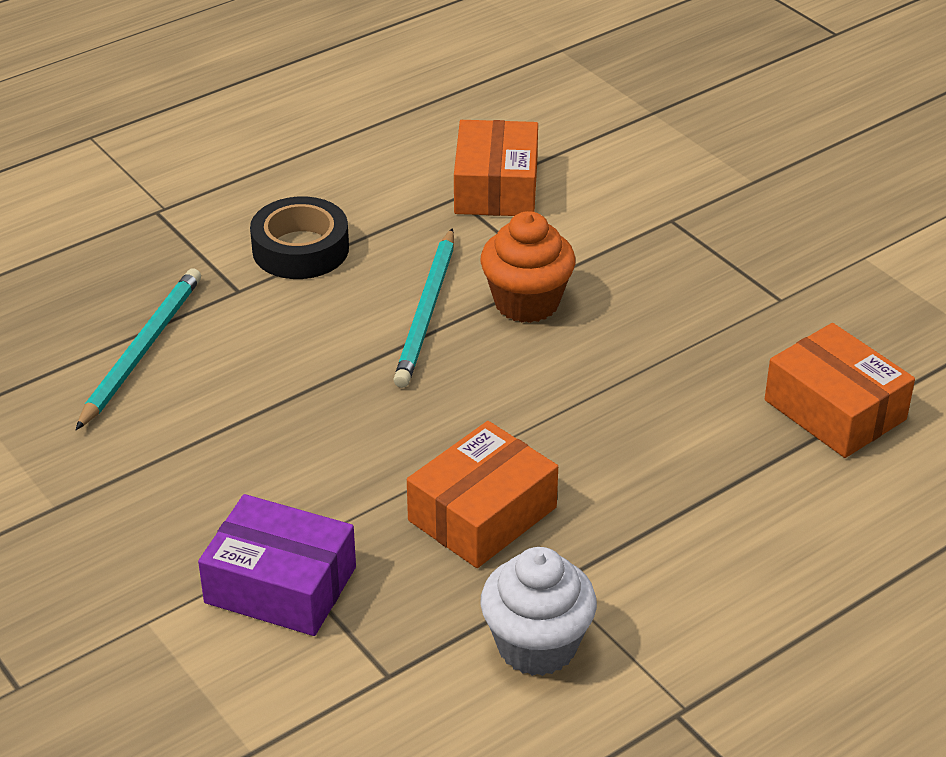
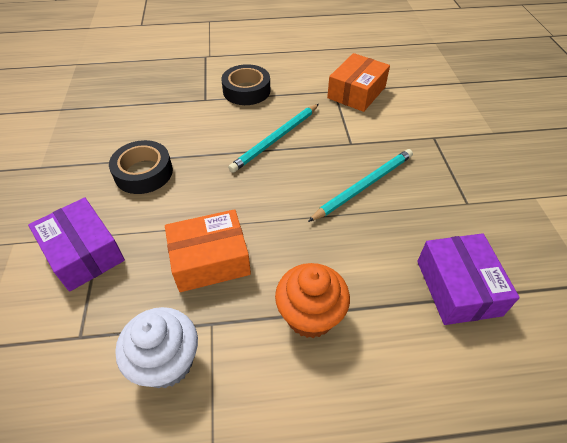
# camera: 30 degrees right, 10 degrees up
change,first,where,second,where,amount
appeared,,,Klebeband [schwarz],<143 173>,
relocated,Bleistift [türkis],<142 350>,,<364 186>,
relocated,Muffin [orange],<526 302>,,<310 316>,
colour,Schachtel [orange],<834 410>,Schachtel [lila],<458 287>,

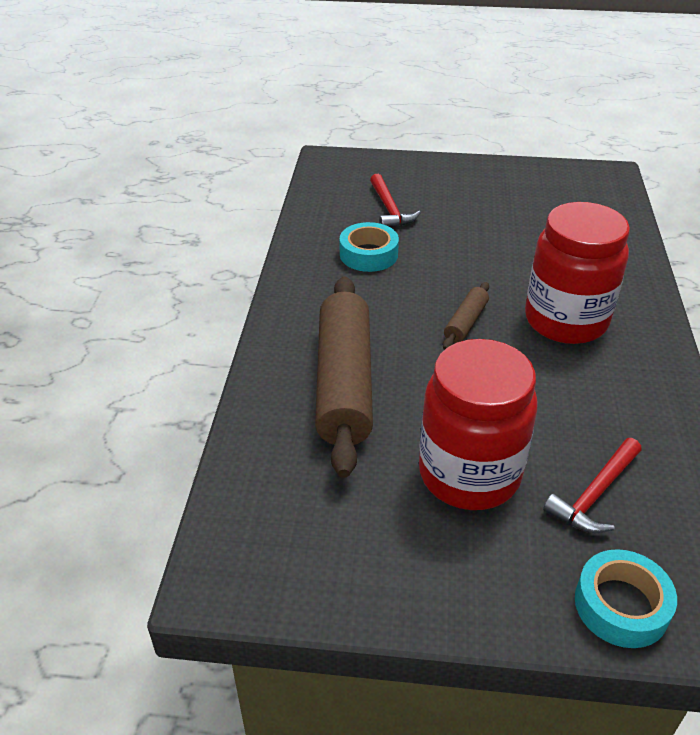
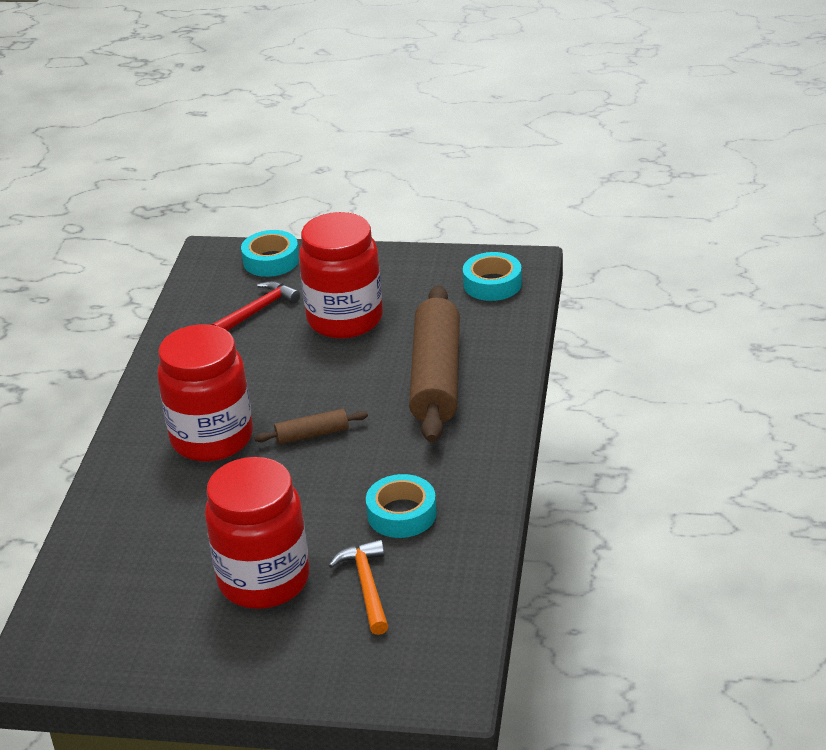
# camera: 175 degrees left, 5 degrees down
change,first,where,second,where,amount
appeared,,,Einmachglas [rot],<264 580>,
appeared,,,Klebeband [türkis],<492 284>,
colour,Hammer [rot],<389 209>,Hammer [orange],<366 586>,
spun,Nudelholz [braun],<466 323>,,<312 434>,45 degrees clockwise

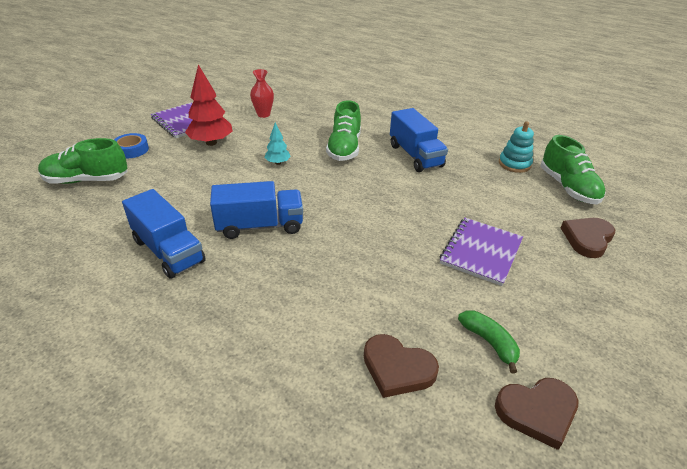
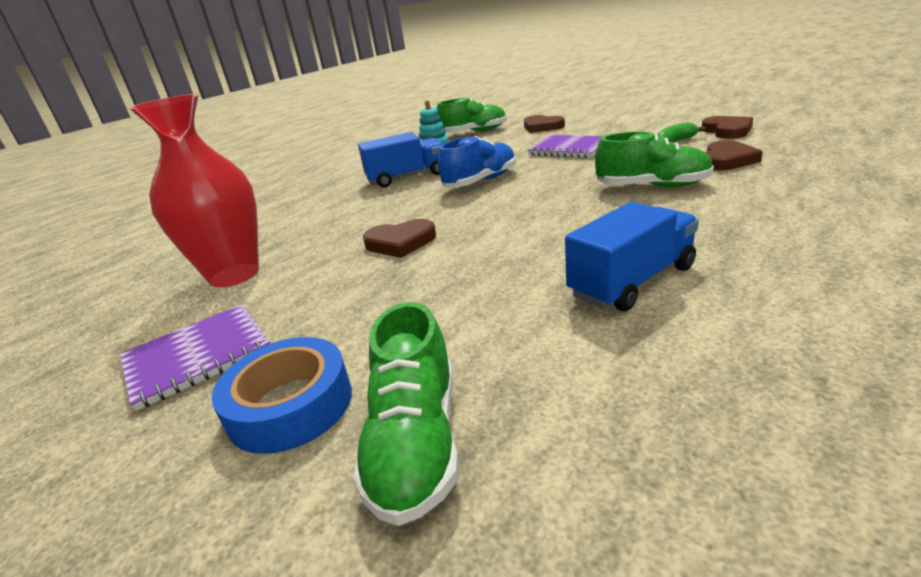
# camera: 80 degrees left, 10 degrees down
change,first,where,second,where,amount
missing,Baum [rot],<211 143>,,,
missing,Lastwagen [blau],<260 226>,,,
appeared,,,Schuh [blau],<481 181>,
relocated,Schuh [grün],<344 148>,,<652 187>,
exchanged,Baum [türkis],<278 163>,Herz [braun],<400 242>,
size,Klebeband [blau],<131 150>,,<290 405>,x1.55
size,Vase [rot],<263 114>,,<234 275>,x2.13

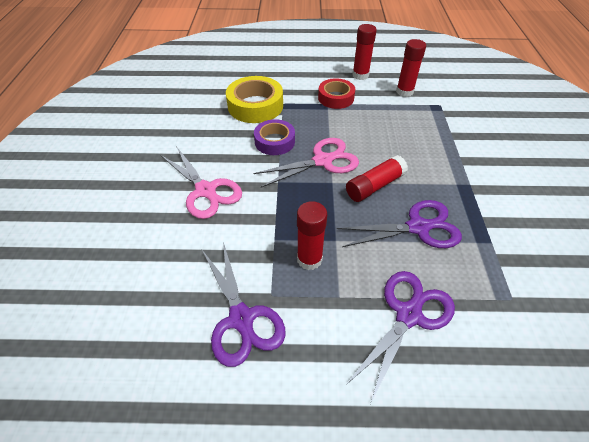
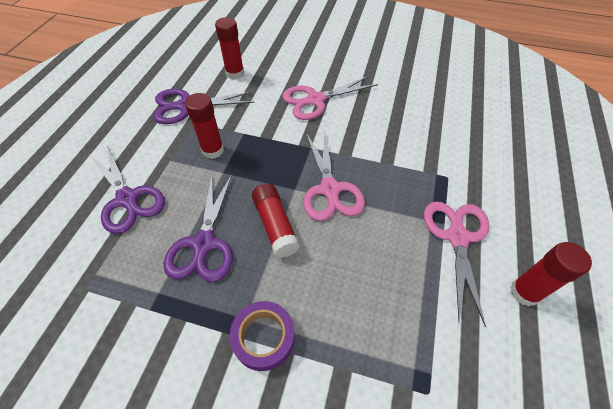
# camera: 105 degrees right, 5 degrees up
change,first,where,second,where,amount
missing,Klebeband [gelb],<255 106>,,,
relocated,Klebeband [lila],<274 141>,,<263 337>,
relocated,Klebestift [rot],<404 92>,,<235 73>,
exchanged,Klebeband [rot],<336 98>,Schere [rosa],<457 237>,

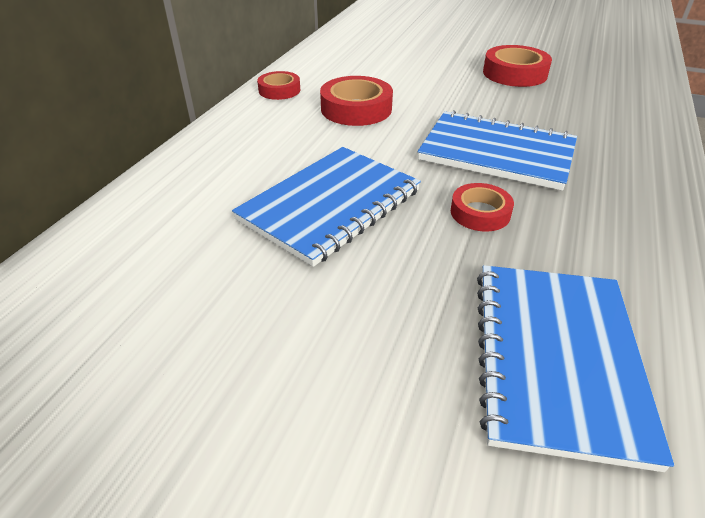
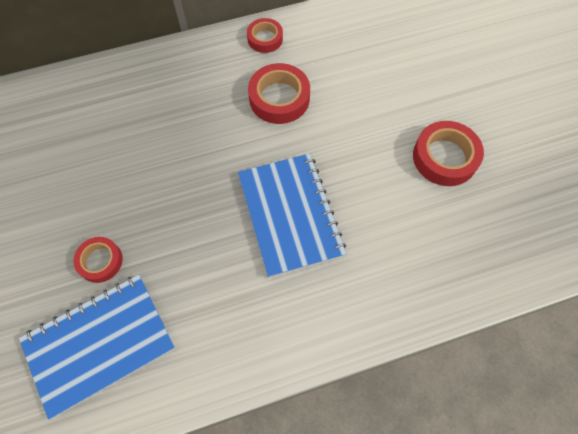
# camera: 50 degrees right, 25 degrees up
change,first,where,second,where,amount
missing,Notizbuch [blau],<330 205>,,,
relocated,Klebeband [rot],<480 213>,,<100 261>,

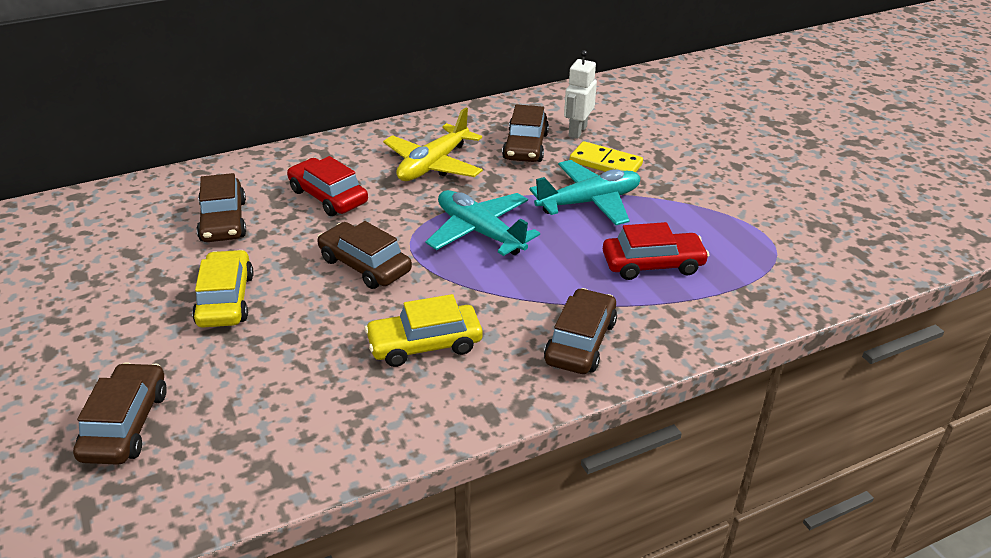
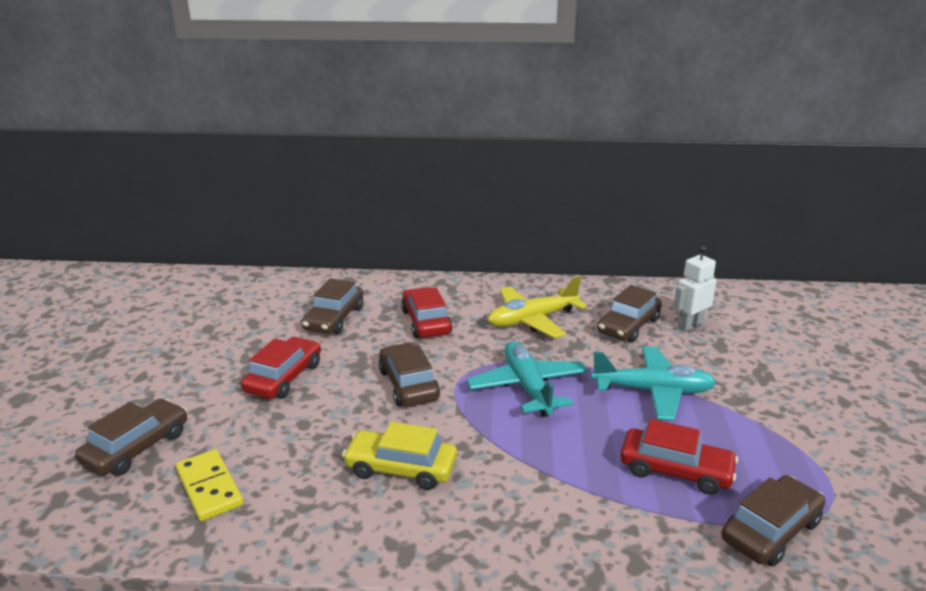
# camera: 30 degrees right, 10 degrees down
change,first,where,second,where,amount
relocated,Auto [braun],<580 342>,,<770 531>,
relocated,Dominostein [gelb],<605 163>,,<209 487>,
colour,Auto [gelb],<225 300>,Auto [rot],<284 378>,

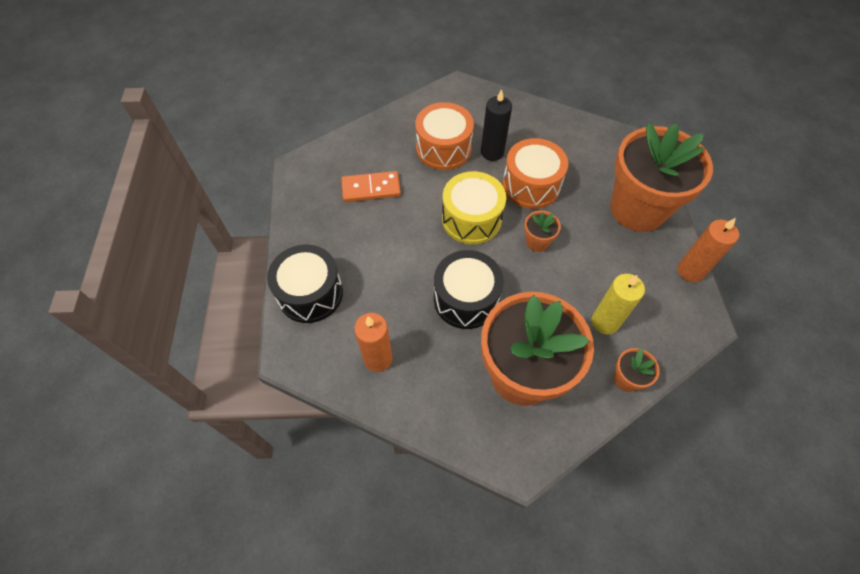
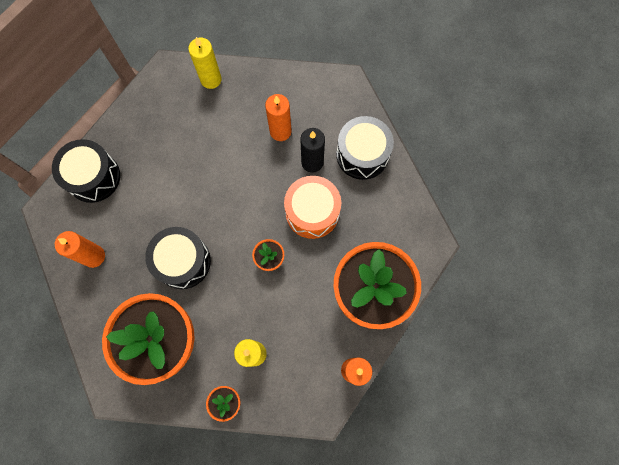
# camera: 40 degrees right, 15 degrees up
change,first,where,second,where,amount
missing,Dominostein [orange],<371 188>,,,
missing,Trommel [gelb],<471 219>,,,
appeared,,,Kerze [gelb],<211 79>,
appeared,,,Trommel [schwarz],<362 154>,
exchanged,Trommel [orange],<443 148>,Kerze [orange],<280 131>,

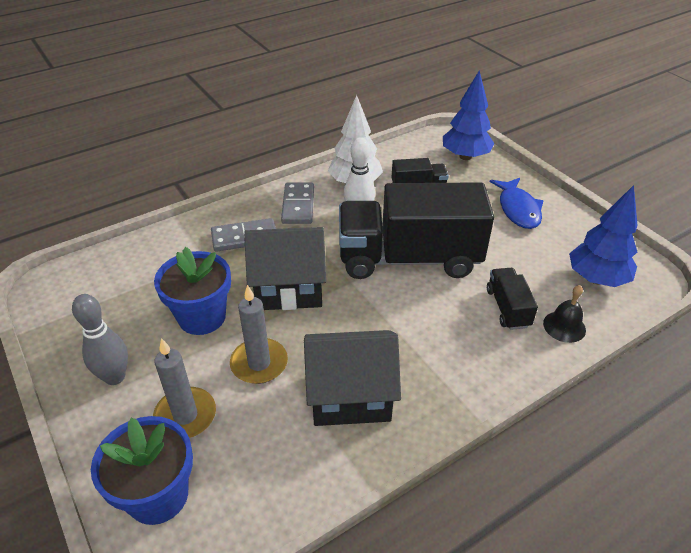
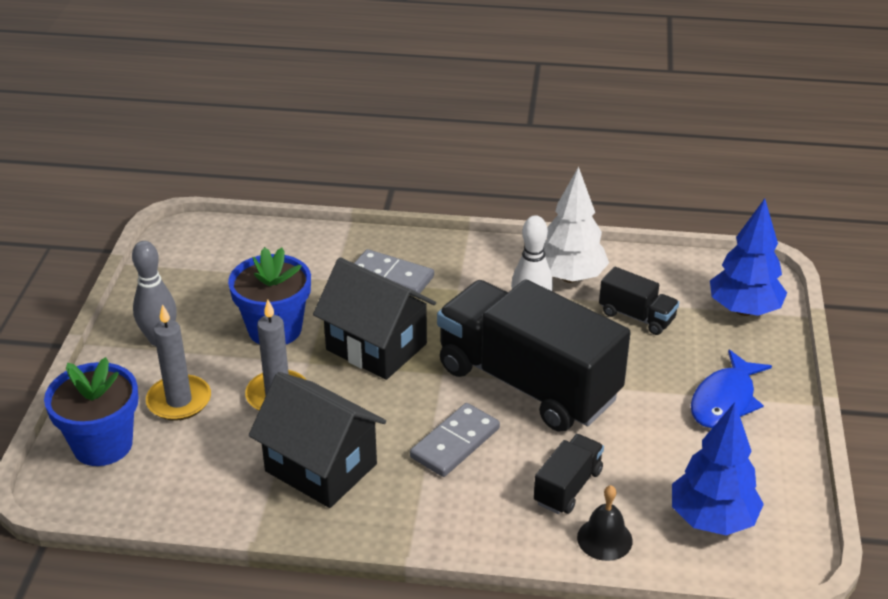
# camera: 40 degrees right, 5 degrees down
change,first,where,second,where,amount
relocated,Dominostein [grau],<298 205>,,<455 443>,

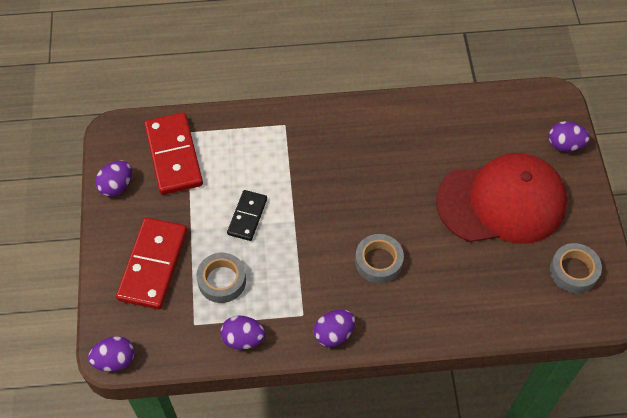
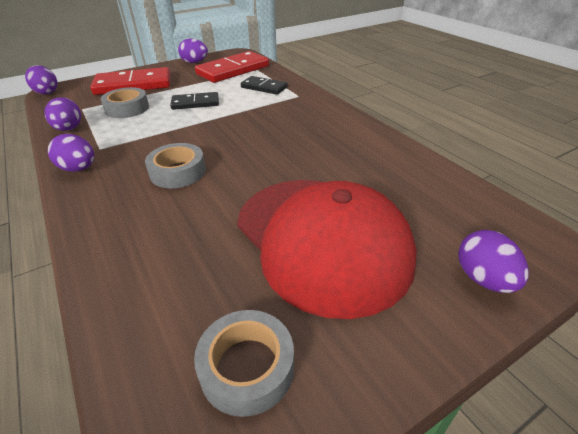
# camera: 65 degrees right, 20 degrees down
change,first,where,second,where,amount
appeared,,,Dominostein [schwarz],<264 87>,

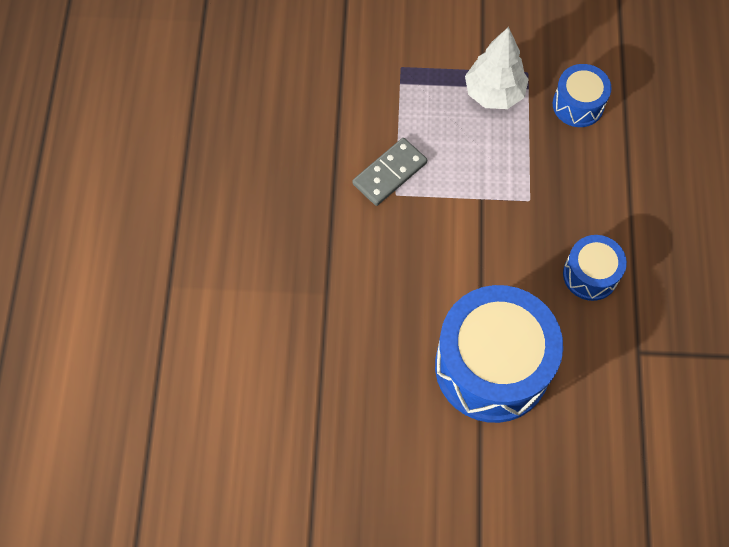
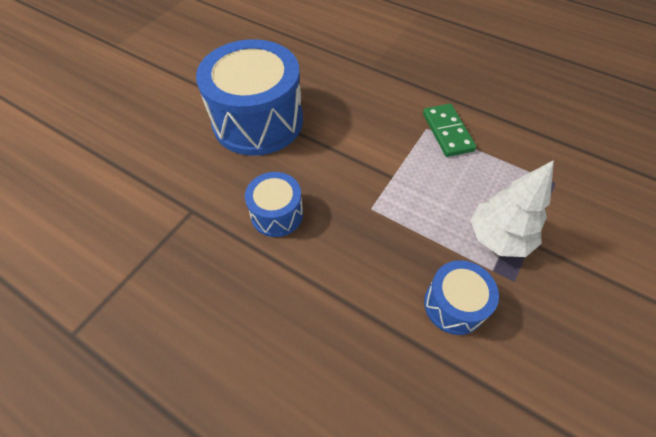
# camera: 120 degrees right, 10 degrees down
change,first,where,second,where,amount
colour,Dominostein [grau],<389 173>,Dominostein [grün],<447 132>,

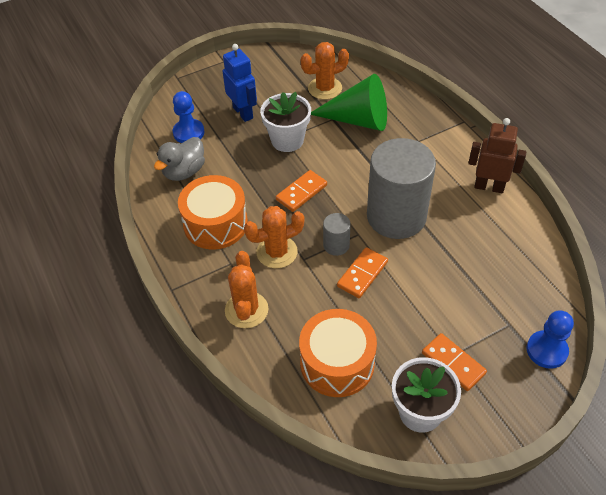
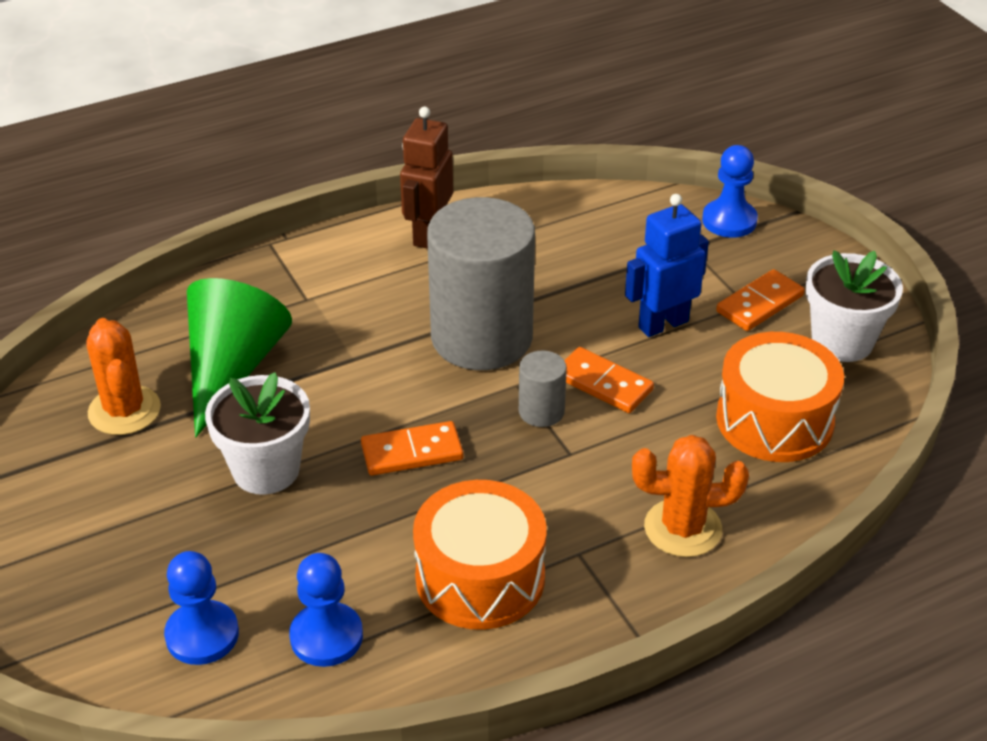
# camera: 90 degrees left, 10 degrees down
change,first,where,second,where,amount
missing,Kaktus [orange],<277 252>,,,
relocated,Roboter [blau],<243 113>,,<663 324>,
exchanged,Ente [grau],<184 172>,Bauer [blau],<326 636>,
spun,Dominostein [orange],<301 192>,,<412 452>,60 degrees counterclockwise

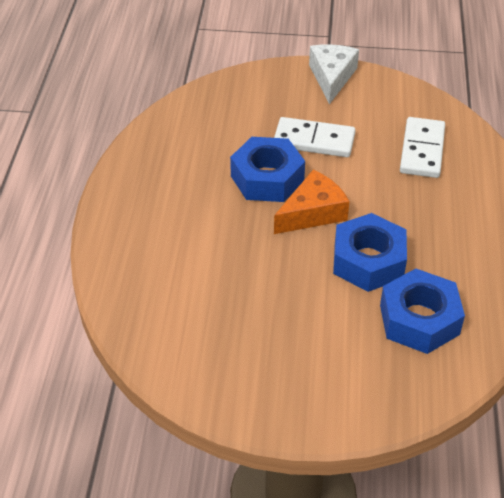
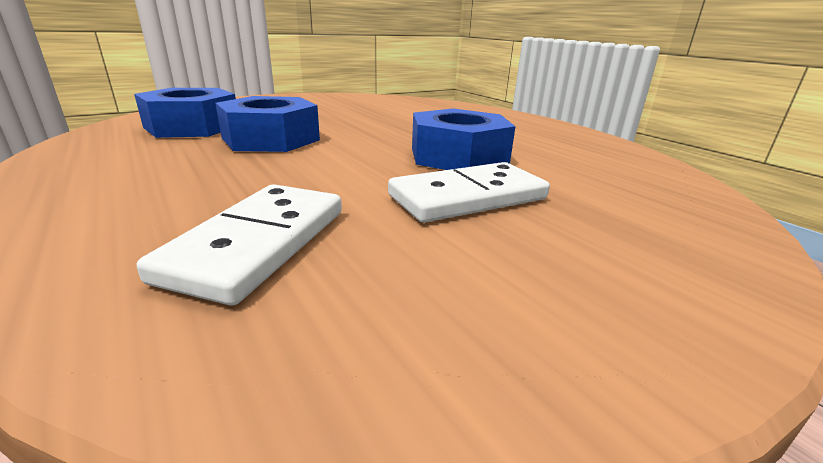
# camera: 140 degrees right, 20 degrees down
change,first,where,second,where,amount
missing,Käse [orange],<313 213>,,,
missing,Käse [weiß],<332 77>,,,
spun,Dominostein [weiß],<422 150>,,<259 243>,45 degrees clockwise

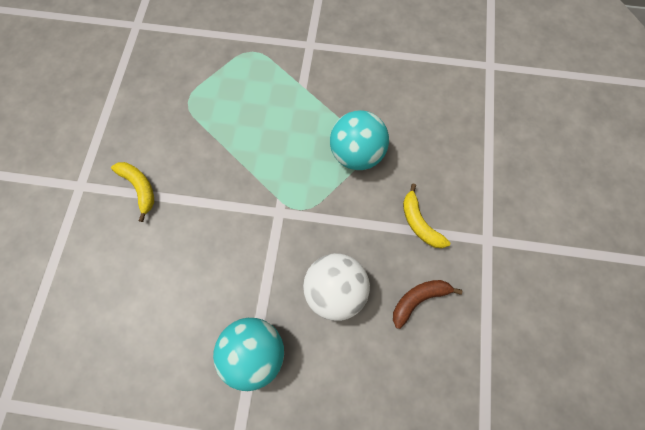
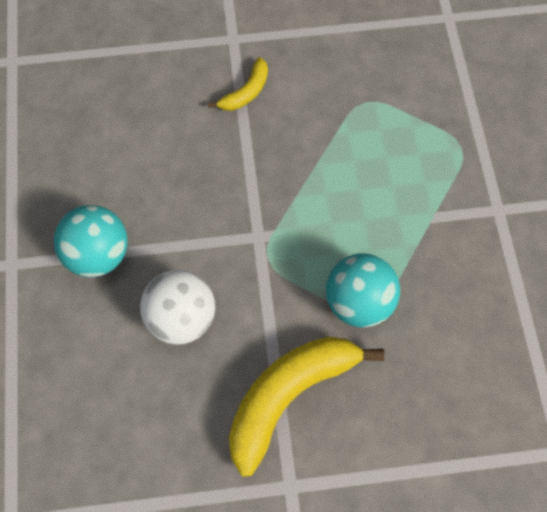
# camera: 75 degrees right, 5 degrees down
change,first,where,second,where,amount
missing,Banane [braun],<418 299>,,,
size,Banane [gelb],<419 223>,,<289 397>,x2.04

